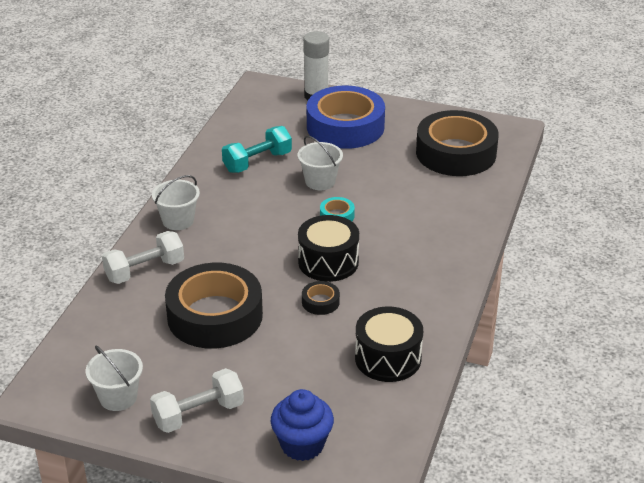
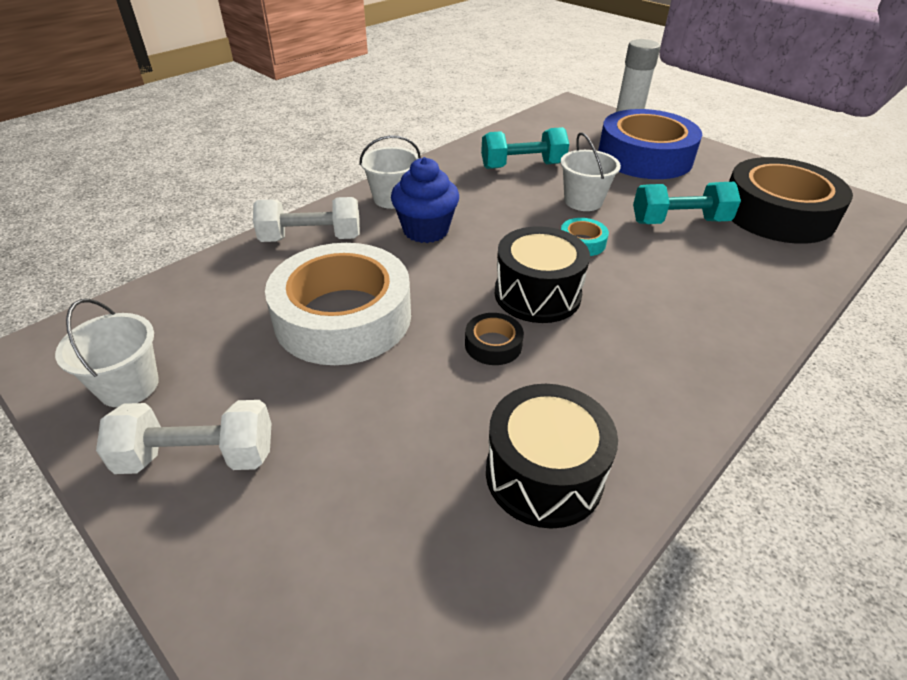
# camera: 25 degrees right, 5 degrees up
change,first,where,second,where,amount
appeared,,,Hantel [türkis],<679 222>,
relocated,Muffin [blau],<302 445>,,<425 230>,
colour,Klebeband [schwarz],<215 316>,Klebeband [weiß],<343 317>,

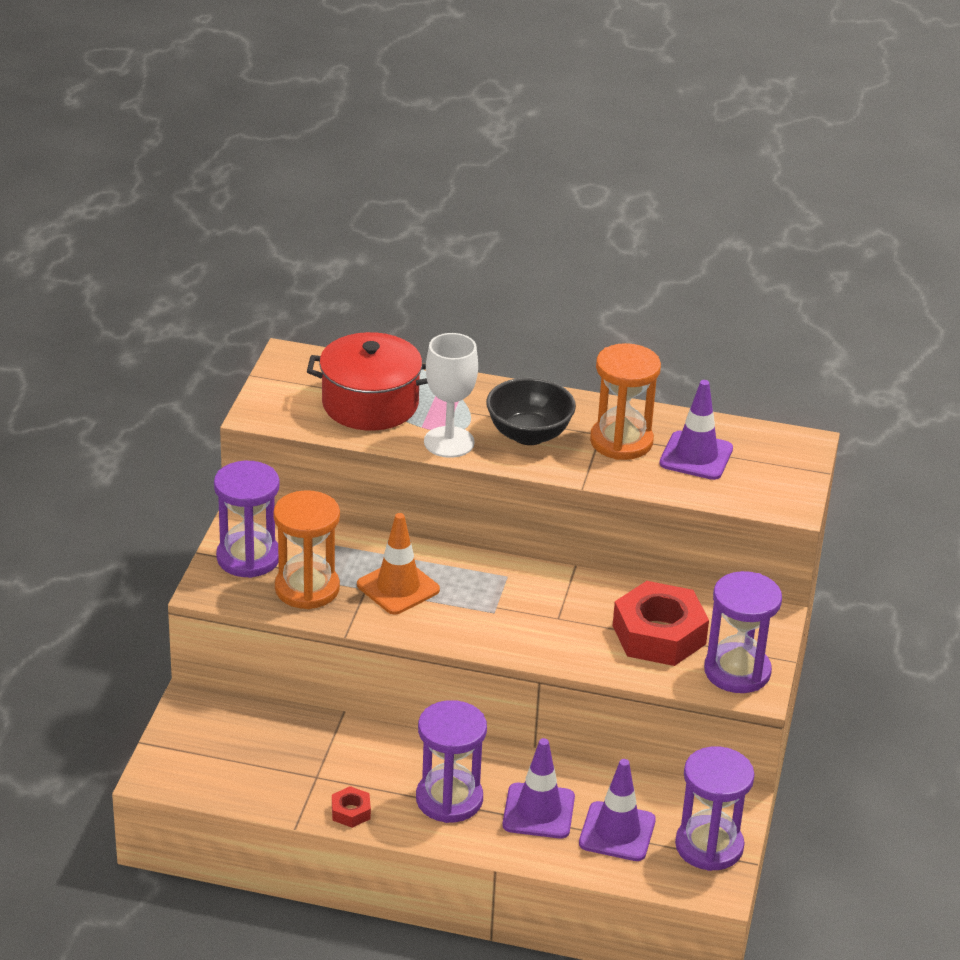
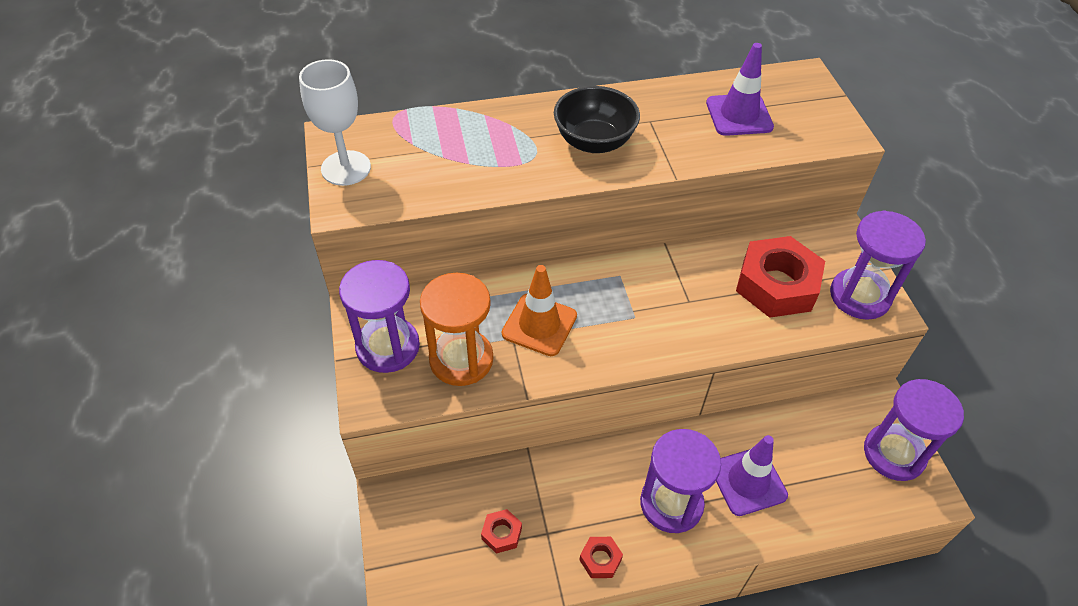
# camera: 25 degrees left, 15 degrees up
change,first,where,second,where,amount
missing,Kochtopf [rot],<370 404>,,,
missing,Leitkegel [lila],<617 832>,,,
missing,Sanduhr [orange],<621 441>,,,
appeared,,,Sechskantmutter [rot],<501 533>,
relocated,Kelch [weiß],<449 442>,,<346 168>,

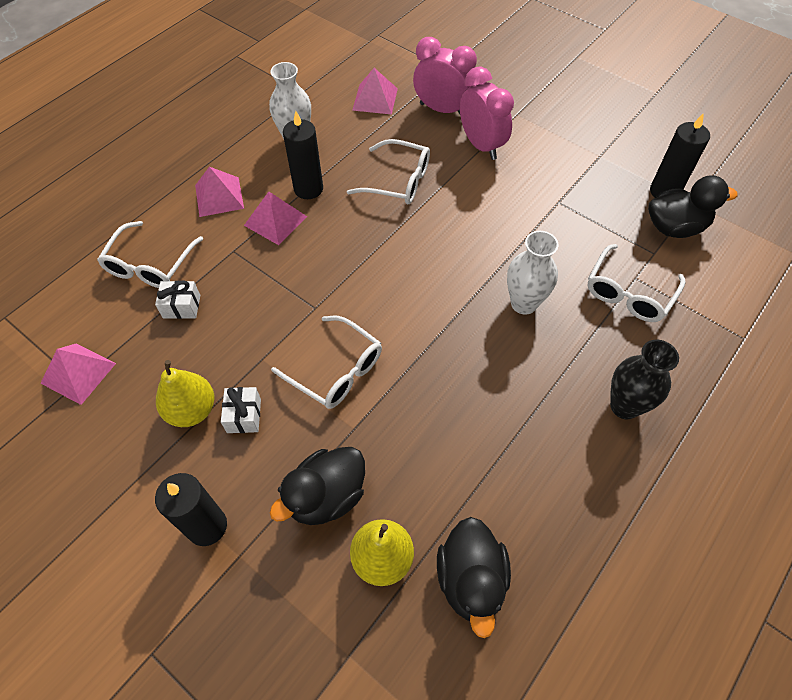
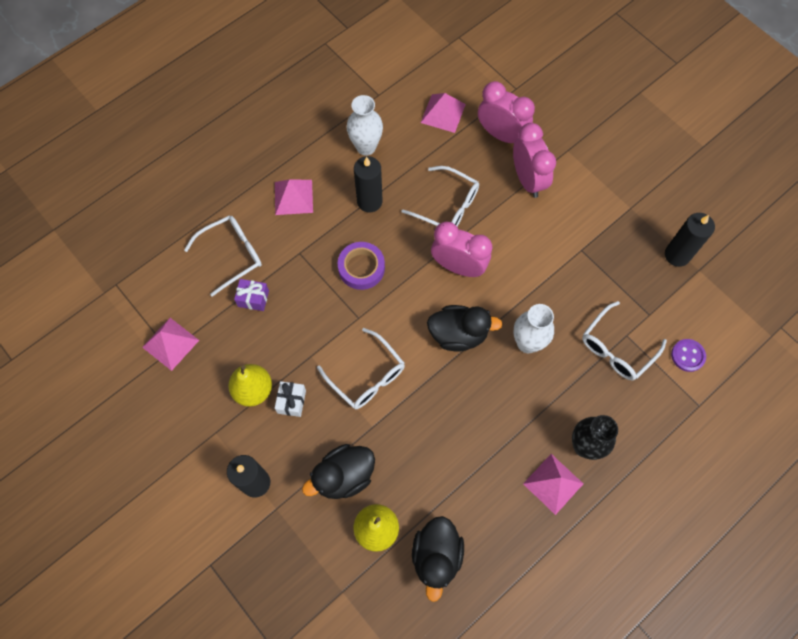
# camera: 10 degrees right, 10 degrees up
change,first,where,second,where,amount
appeared,,,Klebeband [lila],<361 268>,
appeared,,,Wecker [rosa],<458 266>,
appeared,,,Knopf [lila],<687 355>,
relocated,Pyramide [rosa],<275 220>,,<553 483>,
relocated,Ente [schwarz],<674 227>,,<458 334>,
colour,Geschenk [weiß],<181 306>,Geschenk [lila],<253 298>,
spun,Brille [weiß],<150 265>,,<231 255>,150 degrees counterclockwise

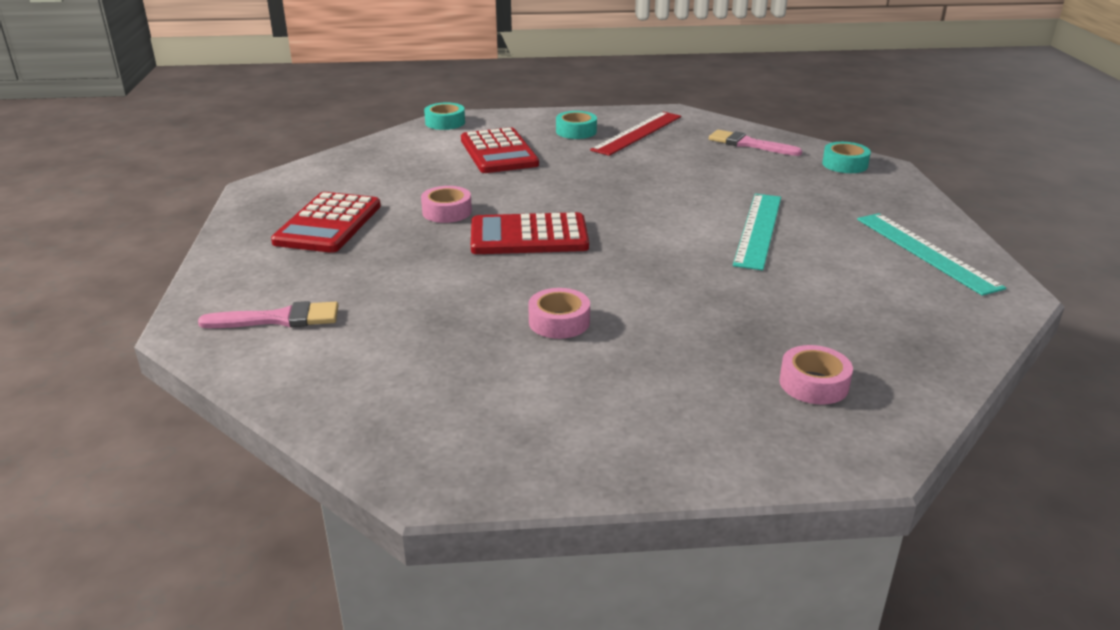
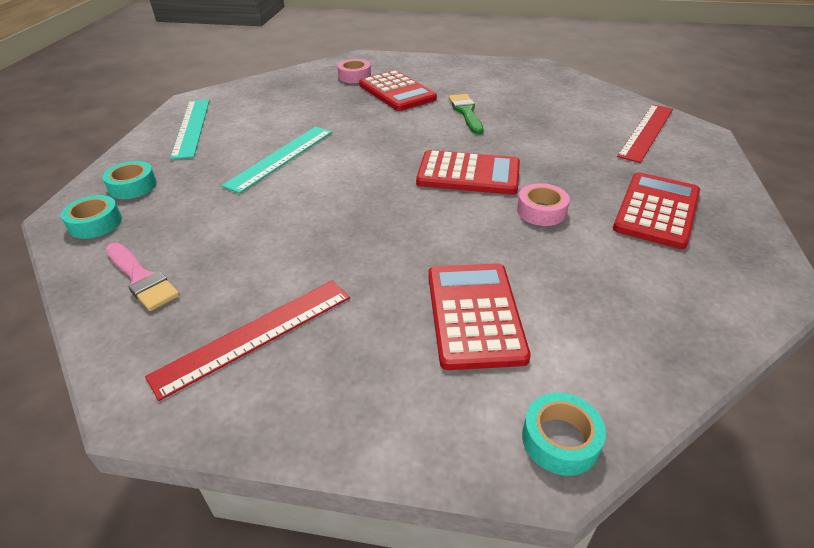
# camera: 165 degrees left, 10 degrees up
change,first,where,second,where,amount
appeared,,,Taschenrechner [rot],<397 92>,
relocated,Klebeband [türkis],<576 131>,,<133 186>,
exchanged,Pinsel [rosa],<279 319>,Lineal [rot],<646 132>,
exchanged,Klebeband [rosa],<559 322>,Pinsel [grün],<466 112>,

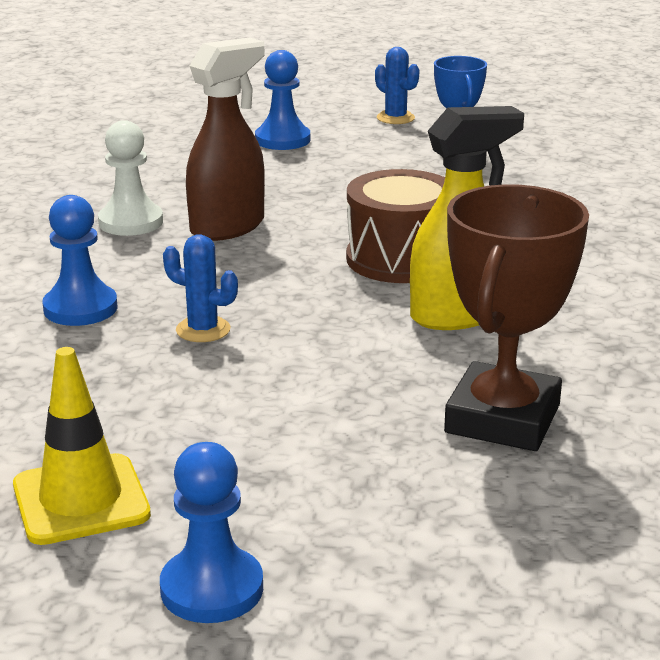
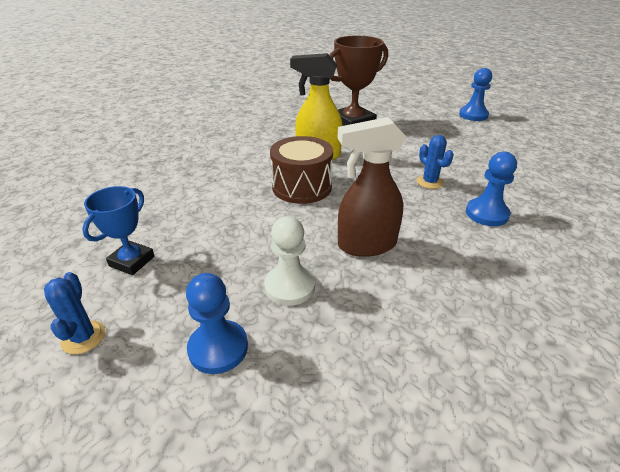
# camera: 145 degrees left, 10 degrees up
change,first,where,second,where,amount
missing,Leitkegel [gelb],<81 500>,,,
relocated,Bauer [weiß],<131 222>,,<290 286>,

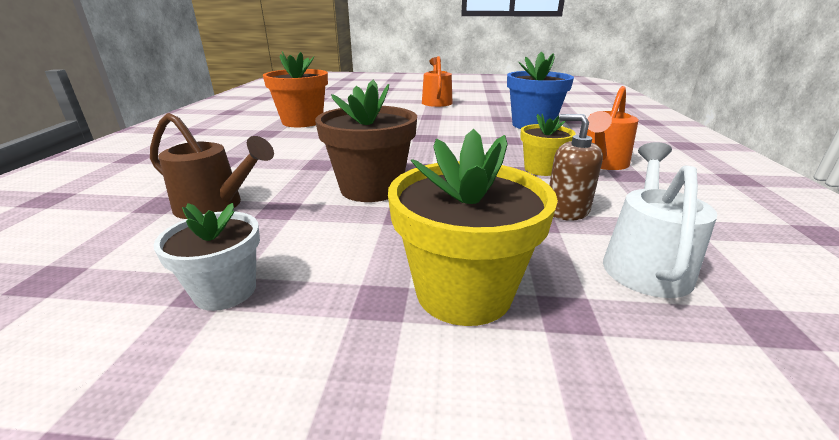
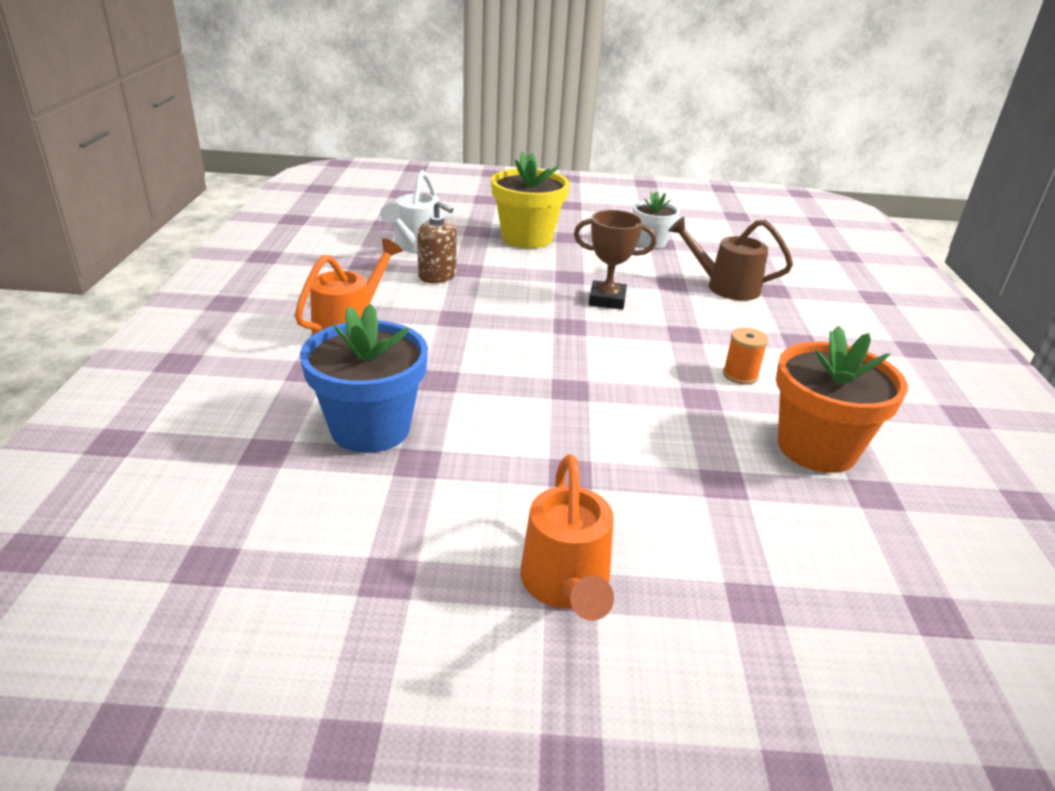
# camera: 175 degrees right, 5 degrees up
change,first,where,second,where,amount
missing,Blumentopf [gelb],<541 169>,,,
appeared,,,Garnrolle [orange],<740 375>,
exchanged,Blumentopf [braun],<371 188>,Pokal [braun],<607 300>,

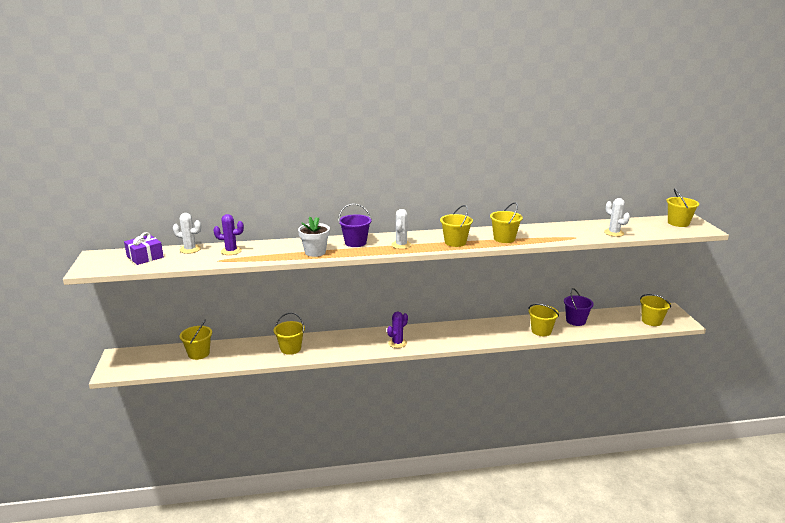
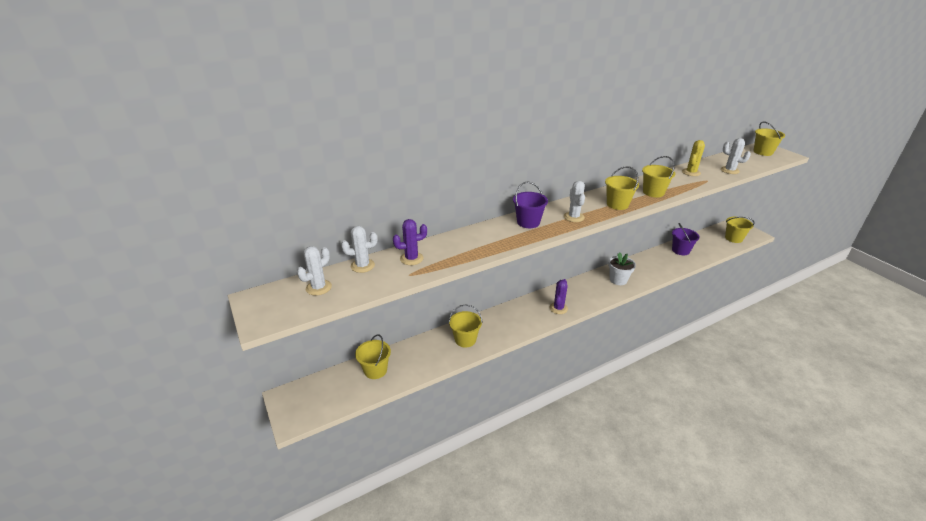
# camera: 20 degrees left, 10 degrees up
change,first,where,second,where,amount
missing,Eimer [gelb],<541 331>,,,
appeared,,,Kaktus [gelb],<691 172>,
relocated,Blumentopf [weiß],<315 252>,,<618 280>,
exchanged,Geschenk [lila],<145 257>,Kaktus [weiß],<318 287>,

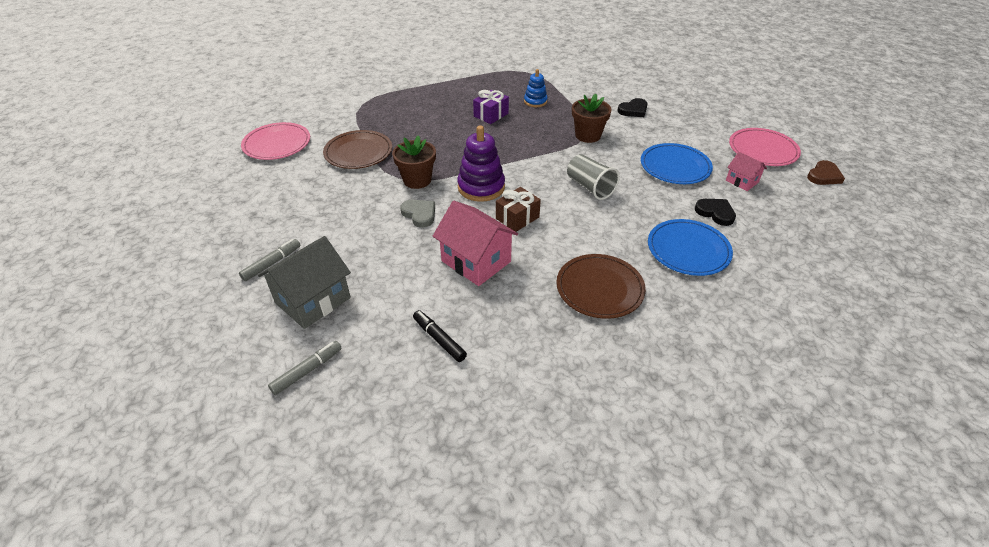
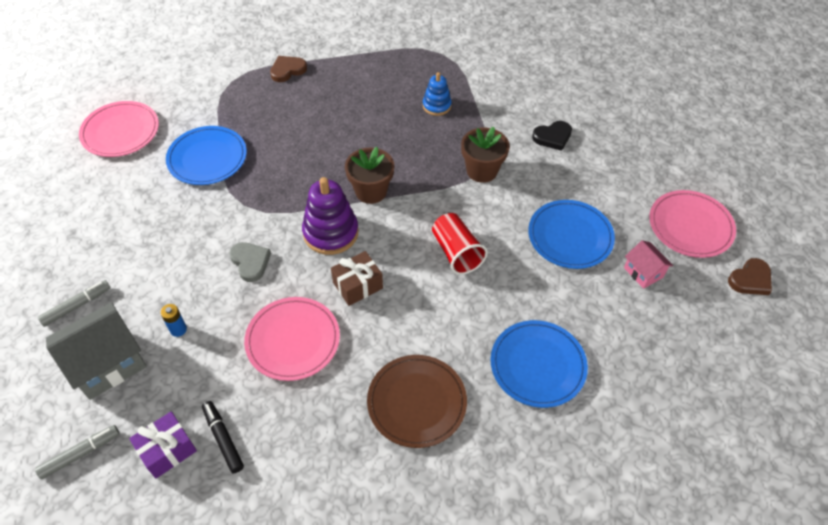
# camera: 10 degrees right, 10 degrees up
change,first,where,second,where,amount
missing,Herz [schwarz],<715 213>,,,
appeared,,,Batterie [blau],<178 329>,
appeared,,,Herz [braun],<287 70>,
relocated,Blumentopf [braun],<417 180>,,<371 191>,
relocated,Geschenk [lila],<491 115>,,<167 450>,
exchanged,Haus [rosa],<476 261>,Teller [rosa],<293 340>,
colour,Teller [braun],<358 152>,Teller [blau],<207 158>,
colour,Becher [grau],<590 187>,Becher [rot],<456 252>,

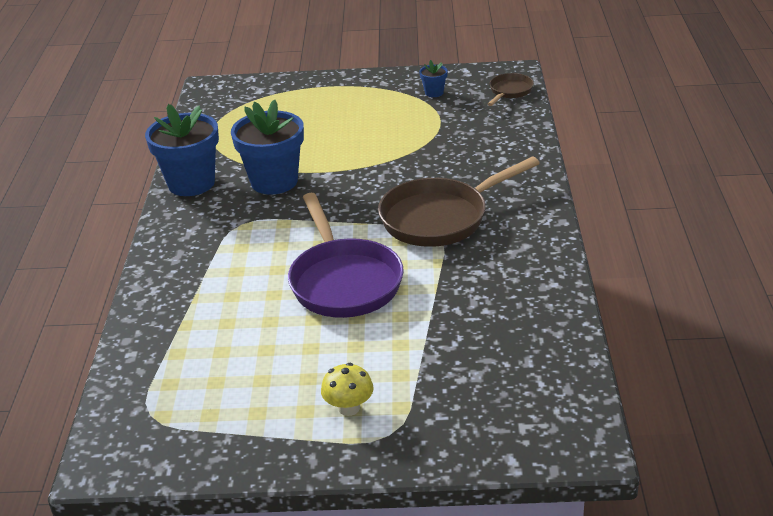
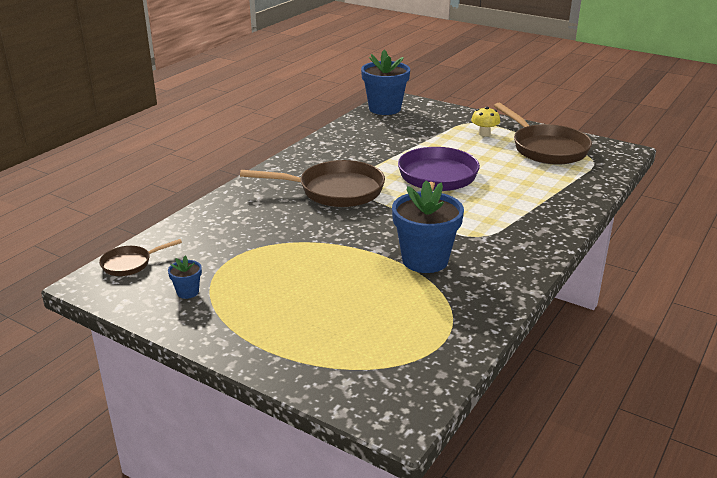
# camera: 150 degrees left, 5 degrees down
change,first,where,second,where,amount
appeared,,,Pfanne [braun],<546 148>,
relocated,Blumentopf [blau],<191 183>,,<384 109>,

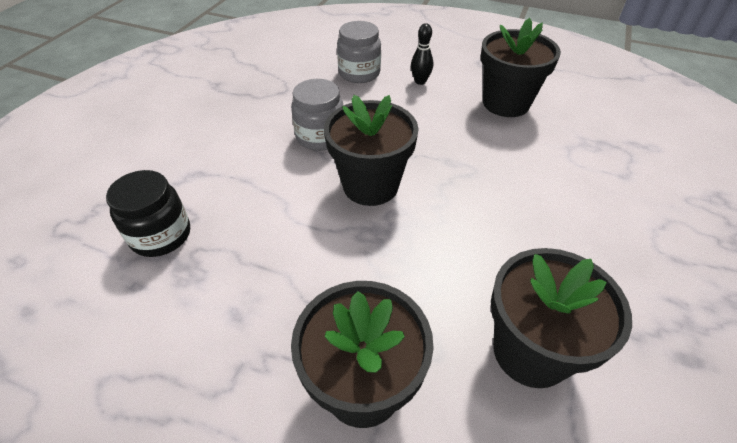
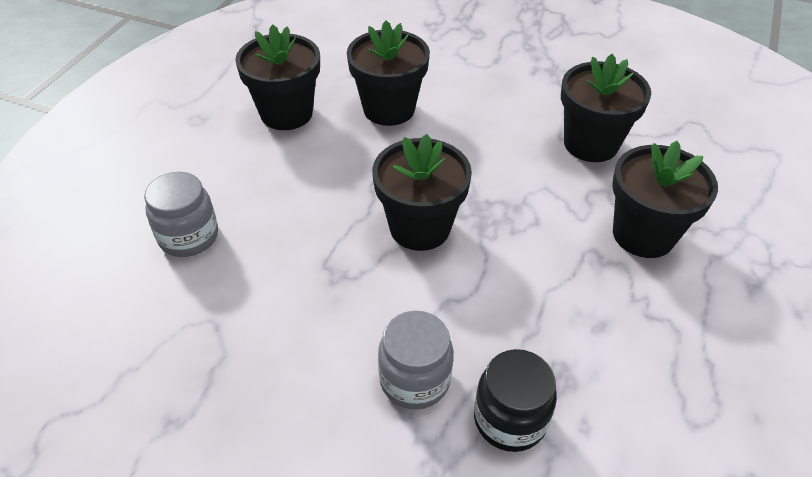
# camera: 90 degrees left, 0 degrees up
change,first,where,second,where,amount
missing,Bowlingkegel [schwarz],<420 81>,,,
appeared,,,Blumentopf [schwarz],<389 109>,
relocated,Einmachglas [grau],<320 137>,,<414 380>,

